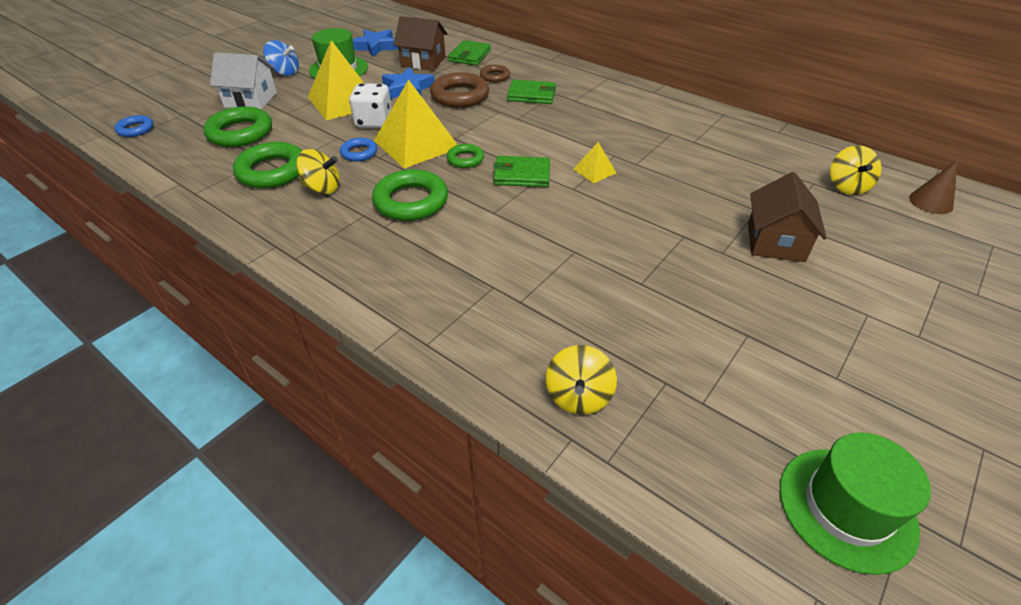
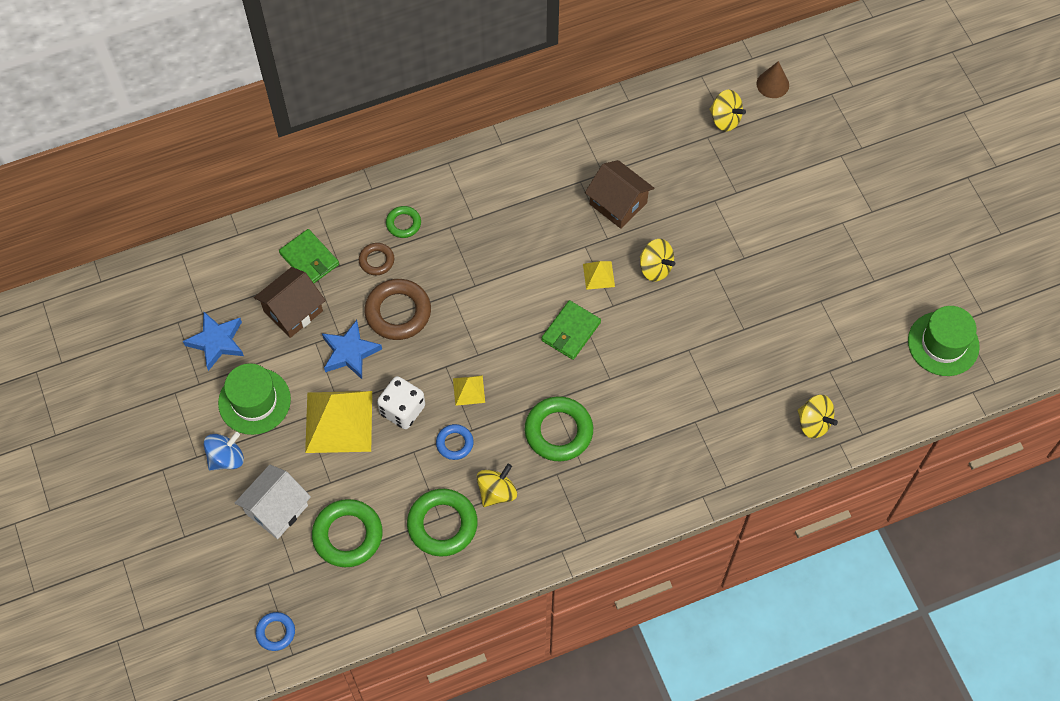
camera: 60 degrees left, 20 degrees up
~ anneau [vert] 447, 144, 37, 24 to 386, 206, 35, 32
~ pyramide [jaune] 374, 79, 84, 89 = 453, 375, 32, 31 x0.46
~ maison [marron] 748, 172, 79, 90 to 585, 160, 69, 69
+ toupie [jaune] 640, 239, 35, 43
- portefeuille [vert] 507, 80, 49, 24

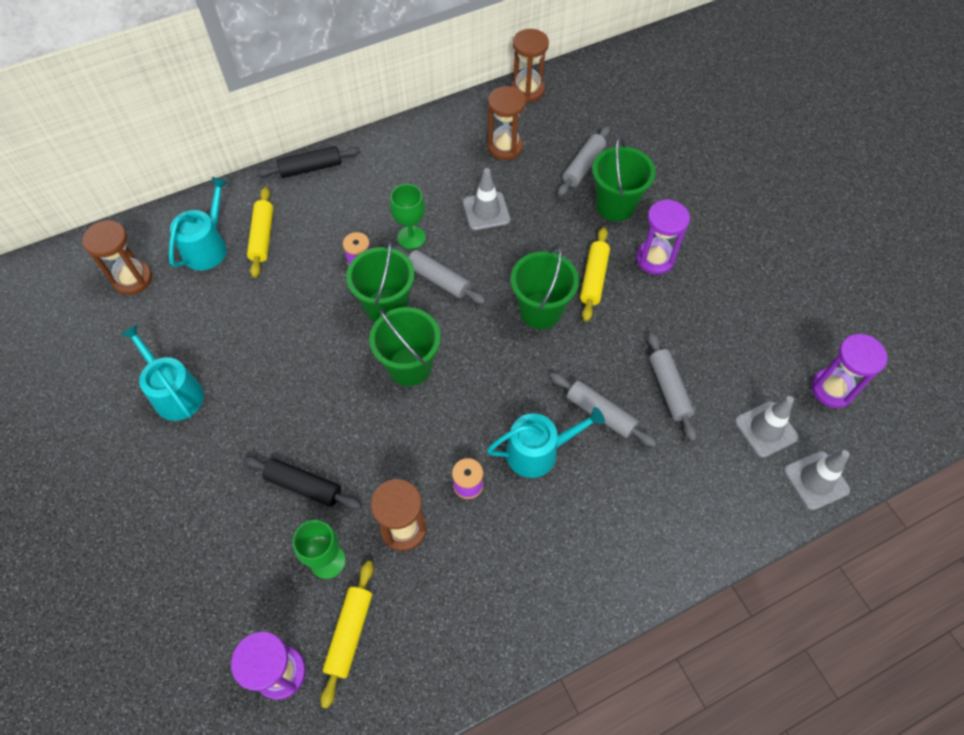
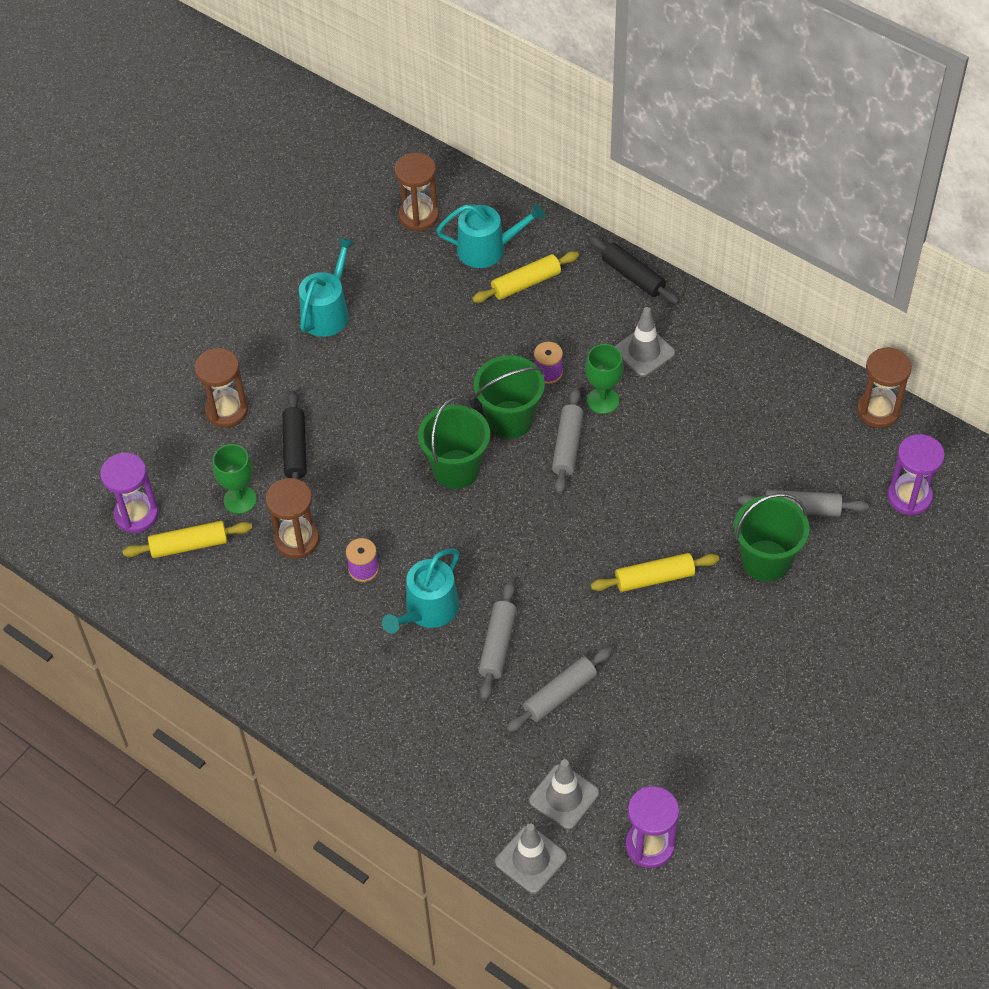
camera: 65 degrees right, 5 degrees down
~ sablier [marron] 488, 86, 38, 74 to 195, 348, 53, 80
~ arrosoir [turquoise] 487, 407, 118, 71 = 382, 548, 77, 86 75 degrees clockwise
~ cône de chantier [gris] 463, 168, 47, 63 to 615, 307, 60, 70
~ sablier [violet] 636, 199, 54, 76 to 887, 434, 58, 81
- seau [vert] 511, 246, 68, 83

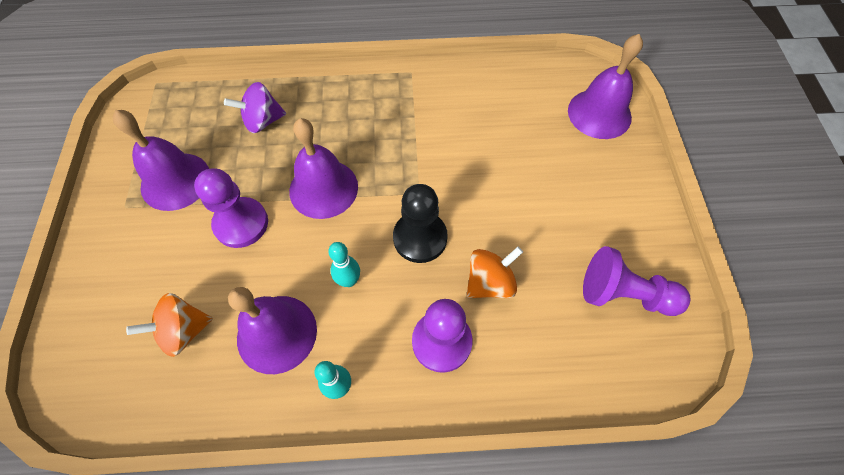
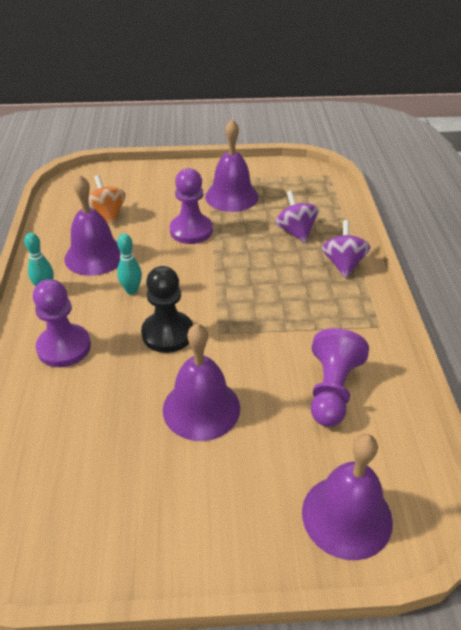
camera: 90 degrees right, 20 degrees down
~ cloche [violet] 289, 118, 69, 101 to 163, 323, 77, 118
~ pion [violet] 583, 246, 107, 70 to 311, 328, 58, 99
+ toupie [violet] 322, 220, 48, 58
- toupie [orange] 466, 247, 57, 51

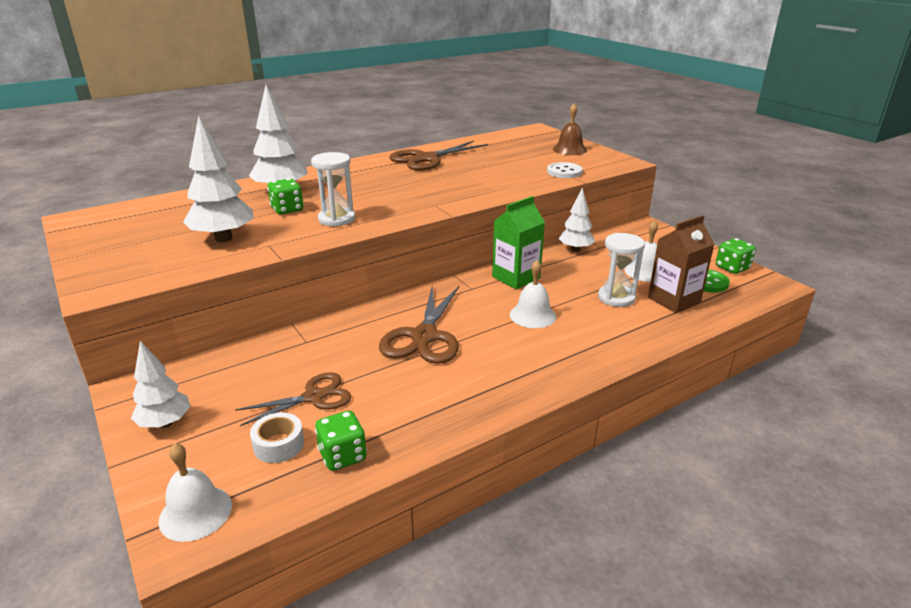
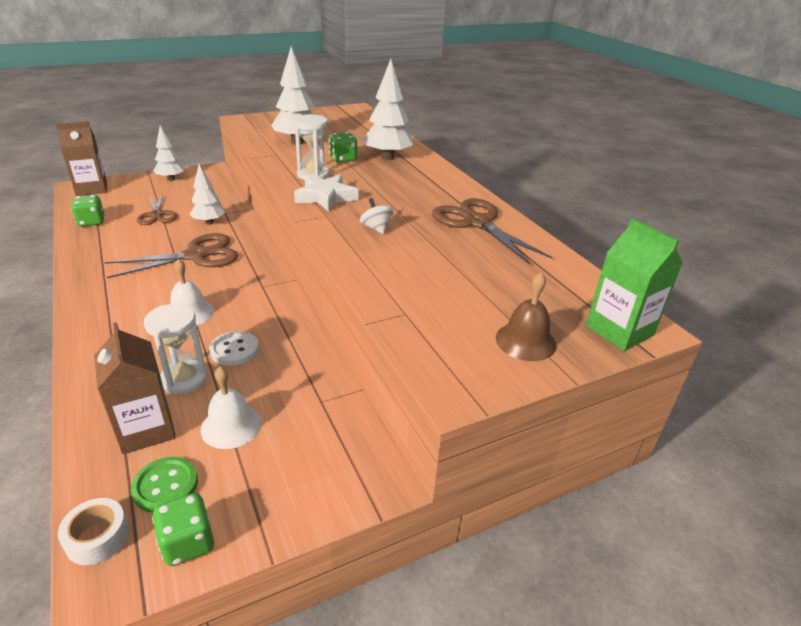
camera: 95 degrees right, 5 degrees up
~ cloche [blanc] 159, 443, 73, 99 to brique de lait [marron] 56, 122, 51, 74
~ ruban adhésif [blanc] 250, 412, 54, 51 to 58, 498, 72, 67
~ ciseaux [marron] 379, 286, 80, 78 = 104, 233, 134, 45 135 degrees clockwise
~ arbre [blanc] 559, 188, 36, 64 to 189, 164, 36, 61
~ bouton [blanc] 547, 162, 36, 16 to 209, 331, 50, 35
+ étoile [blanc] 294, 174, 64, 38
+ toupie [blanc] 360, 198, 34, 36
~ brique de lait [vert] 492, 196, 53, 93 to 586, 218, 97, 133

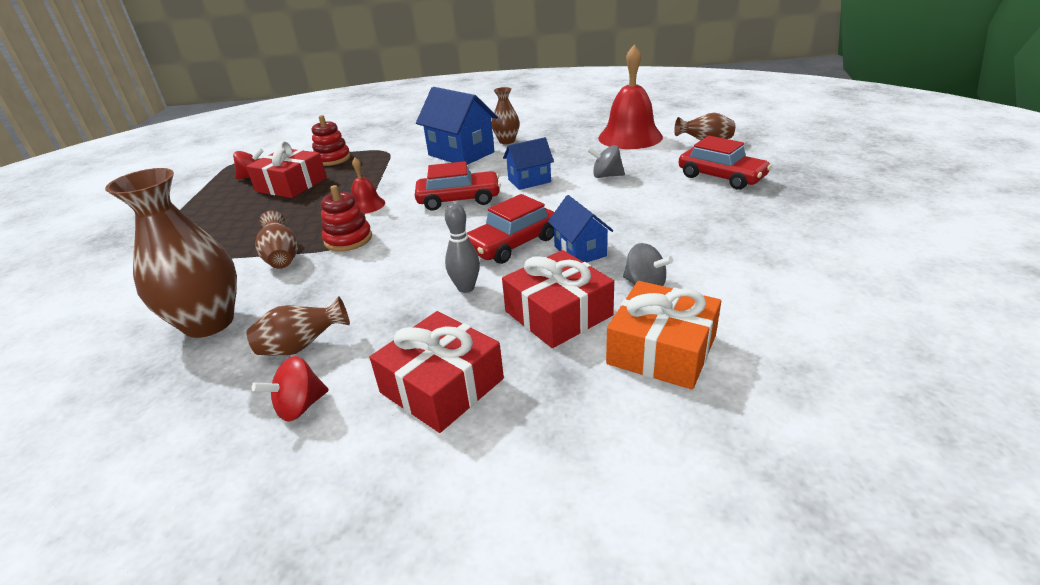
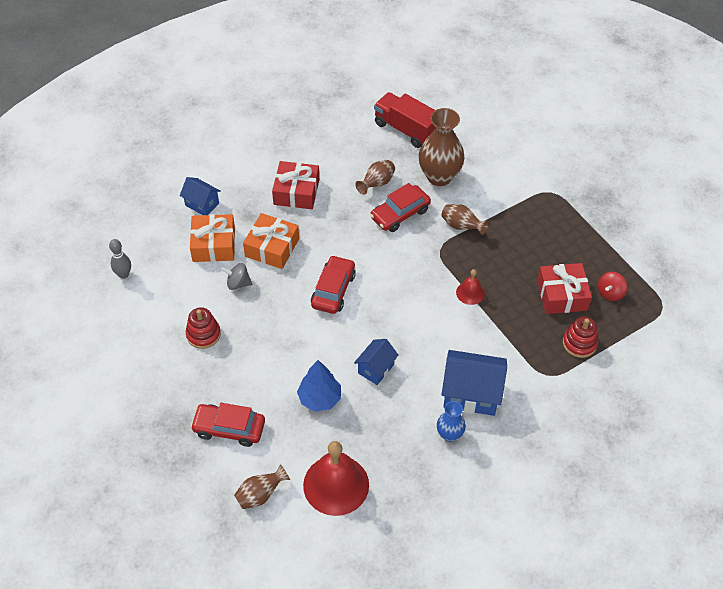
camera: 145 degrees right, 20 degrees up
~ quille [gris] 445, 203, 35, 90 to 109, 239, 22, 40
~ maison [bleu] 548, 195, 65, 67 to 180, 177, 41, 38
~ jouet à empiler [rouge] 321, 185, 51, 67 to 186, 307, 35, 42
~ cadeau [rouge] 502, 250, 112, 98 to cadeau [orange] 243, 213, 56, 56
~ toupie [gris] 587, 145, 38, 33 to arbre [bleu] 297, 360, 44, 52
~ voiture [rouge] 415, 161, 86, 50 to 370, 183, 61, 49
+ camion [rouge] 374, 92, 62, 56
~ vase [marron] 492, 87, 28, 57 to vase [bleu] 437, 401, 29, 41
- toupie [rouge] 252, 356, 77, 65

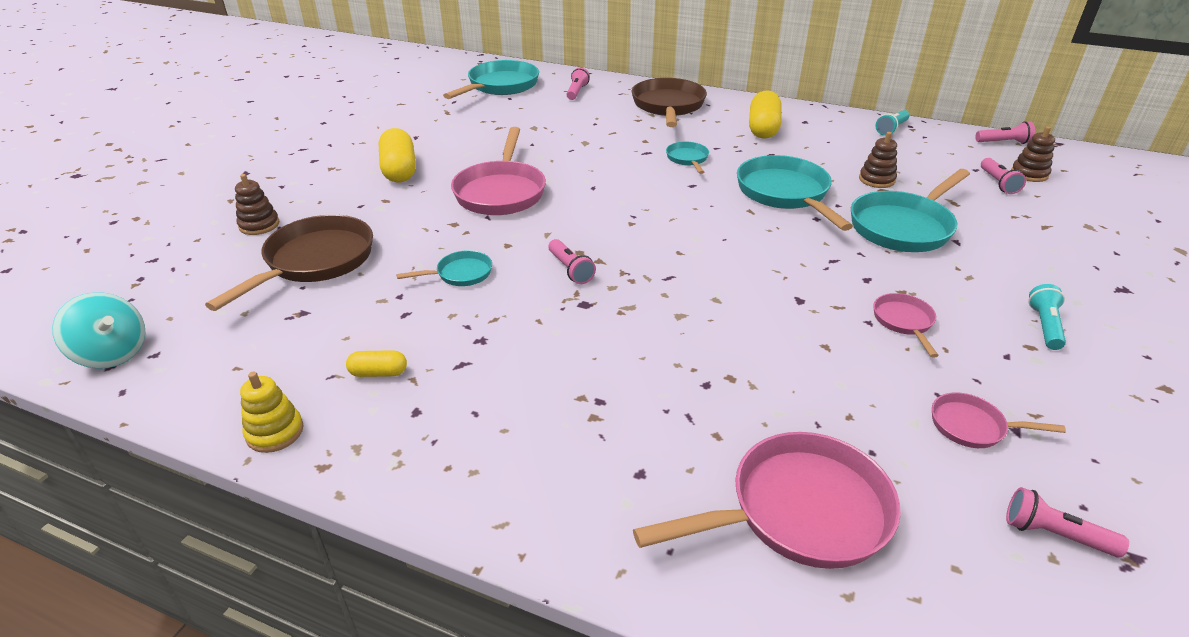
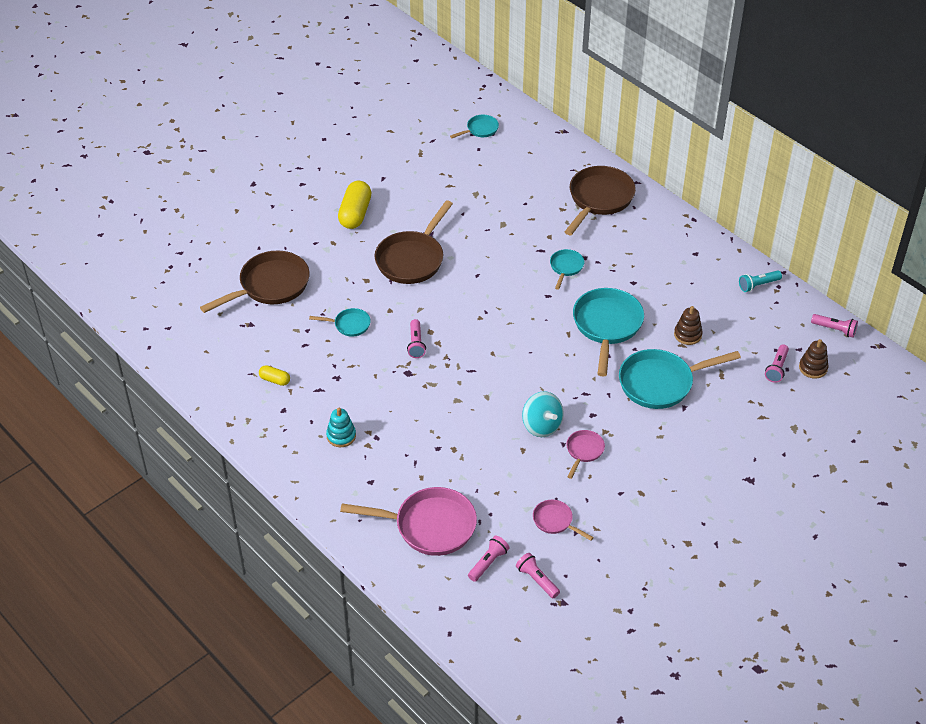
camera: 25 degrees right, 10 degrees up
+ jouet à empiler [turquoise] 326, 408, 30, 39
~ poêle [rose] 451, 127, 95, 88 to poêle [marron] 375, 200, 78, 84
~ poêle [turquoise] 443, 60, 96, 39 = 450, 115, 49, 23 x0.50
~ lampe de poche [rose] 566, 67, 24, 33 to 468, 536, 41, 46
~ toupie [turquoise] 52, 292, 93, 77 to 522, 391, 42, 46
- jouet à empiler [marron] 235, 174, 44, 61
- jouet à empiler [jaune] 240, 372, 64, 81
- gélule [jaune] 749, 90, 32, 49
- lampe de poche [turquoise] 1028, 284, 38, 66

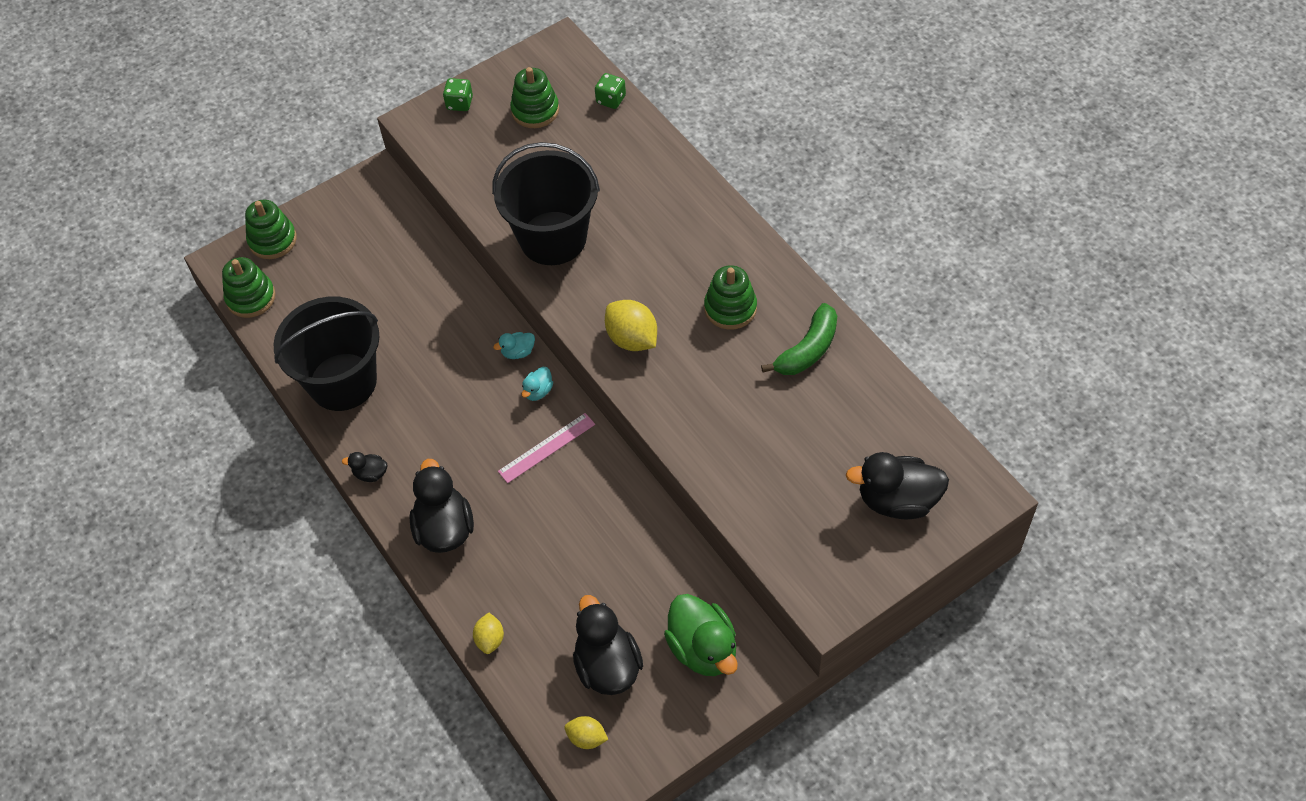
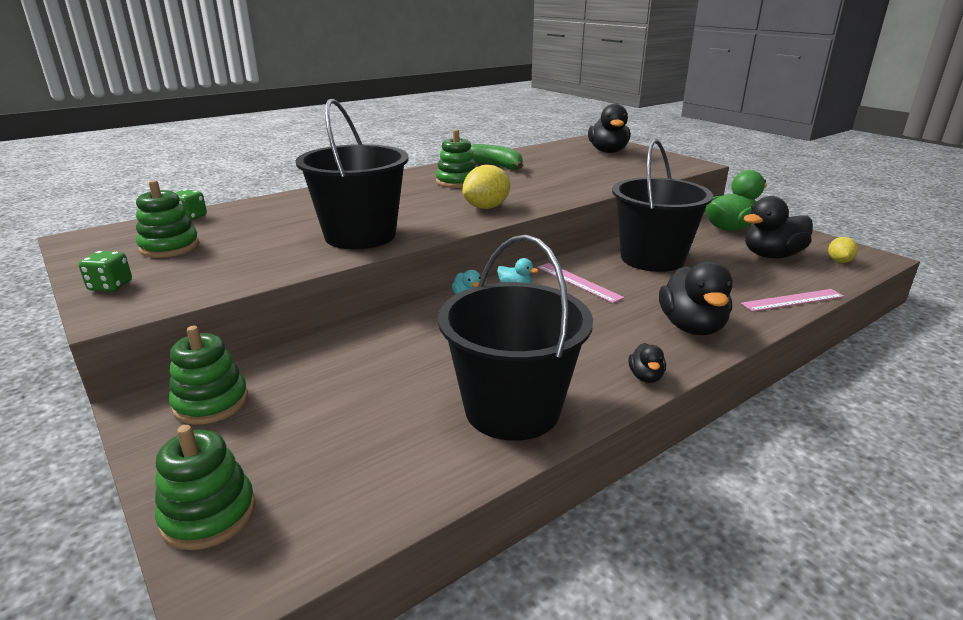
camera: 95 degrees left, 30 degrees down
~ jouet à empiler [vert] 222, 257, 54, 61 to 169, 326, 79, 99
+ seau [noir] 612, 139, 101, 133
~ canard [noir] 409, 459, 65, 94 = 659, 261, 74, 74 75 degrees counterclockwise
~ citron [jaune] 473, 613, 31, 41 to règle [rose] 741, 289, 103, 23

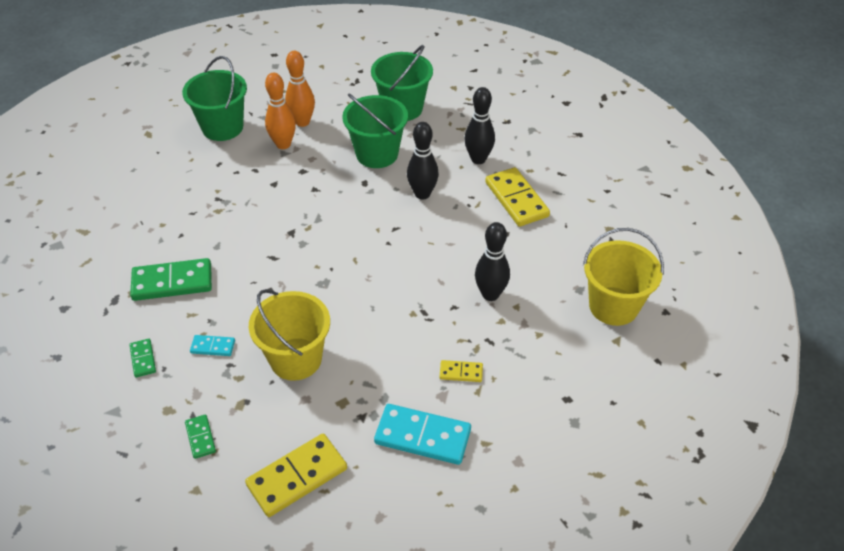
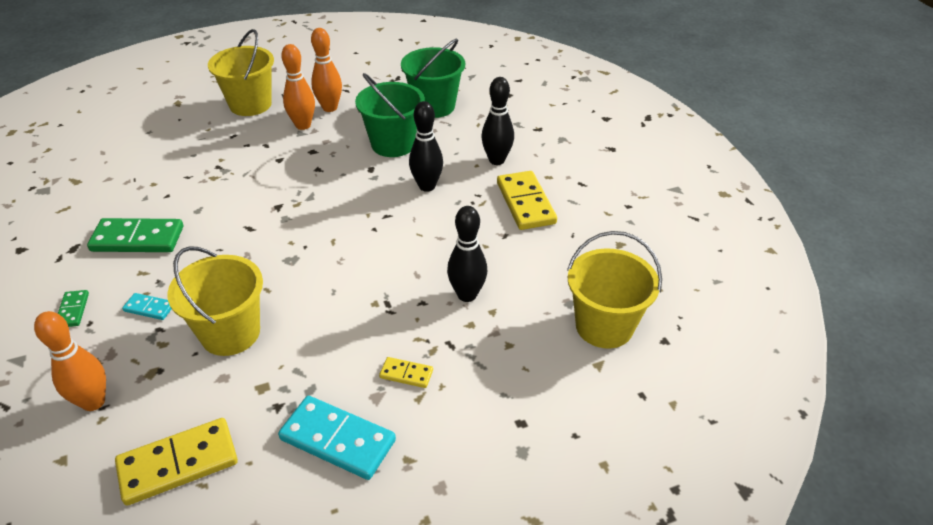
camera: 10 degrees right, 5 degrees down
~ domino [vert] 185, 414, 31, 45 to quille [orange] 34, 311, 72, 100
~ seau [vert] 182, 56, 65, 85 to seau [jaune] 208, 29, 66, 87

